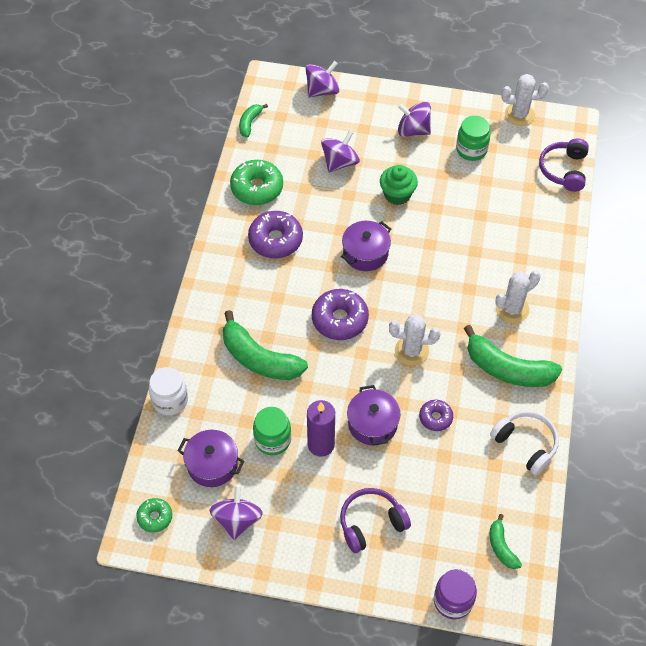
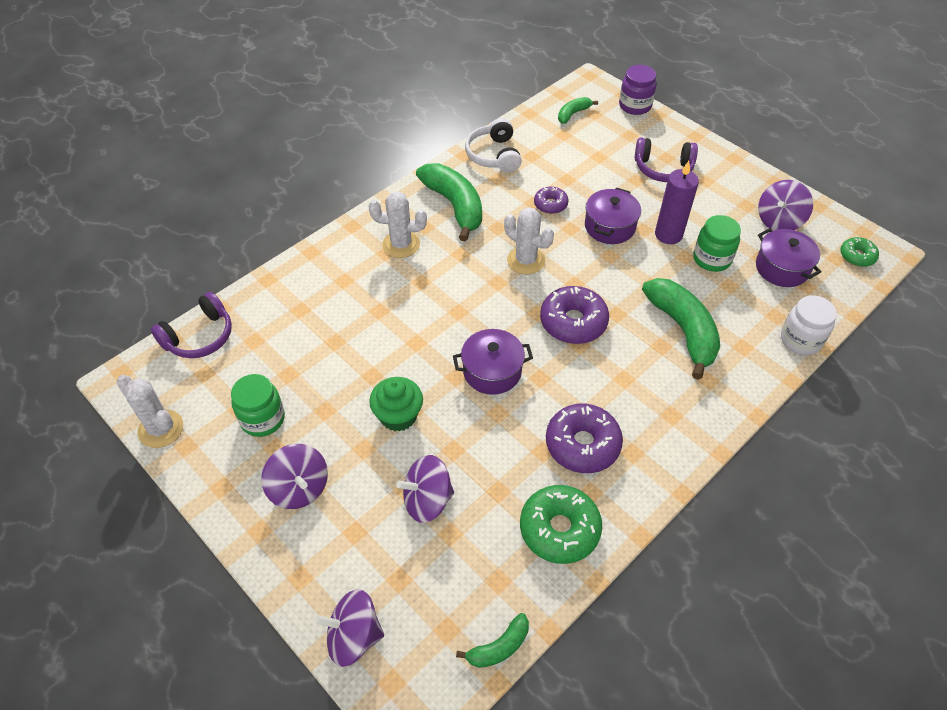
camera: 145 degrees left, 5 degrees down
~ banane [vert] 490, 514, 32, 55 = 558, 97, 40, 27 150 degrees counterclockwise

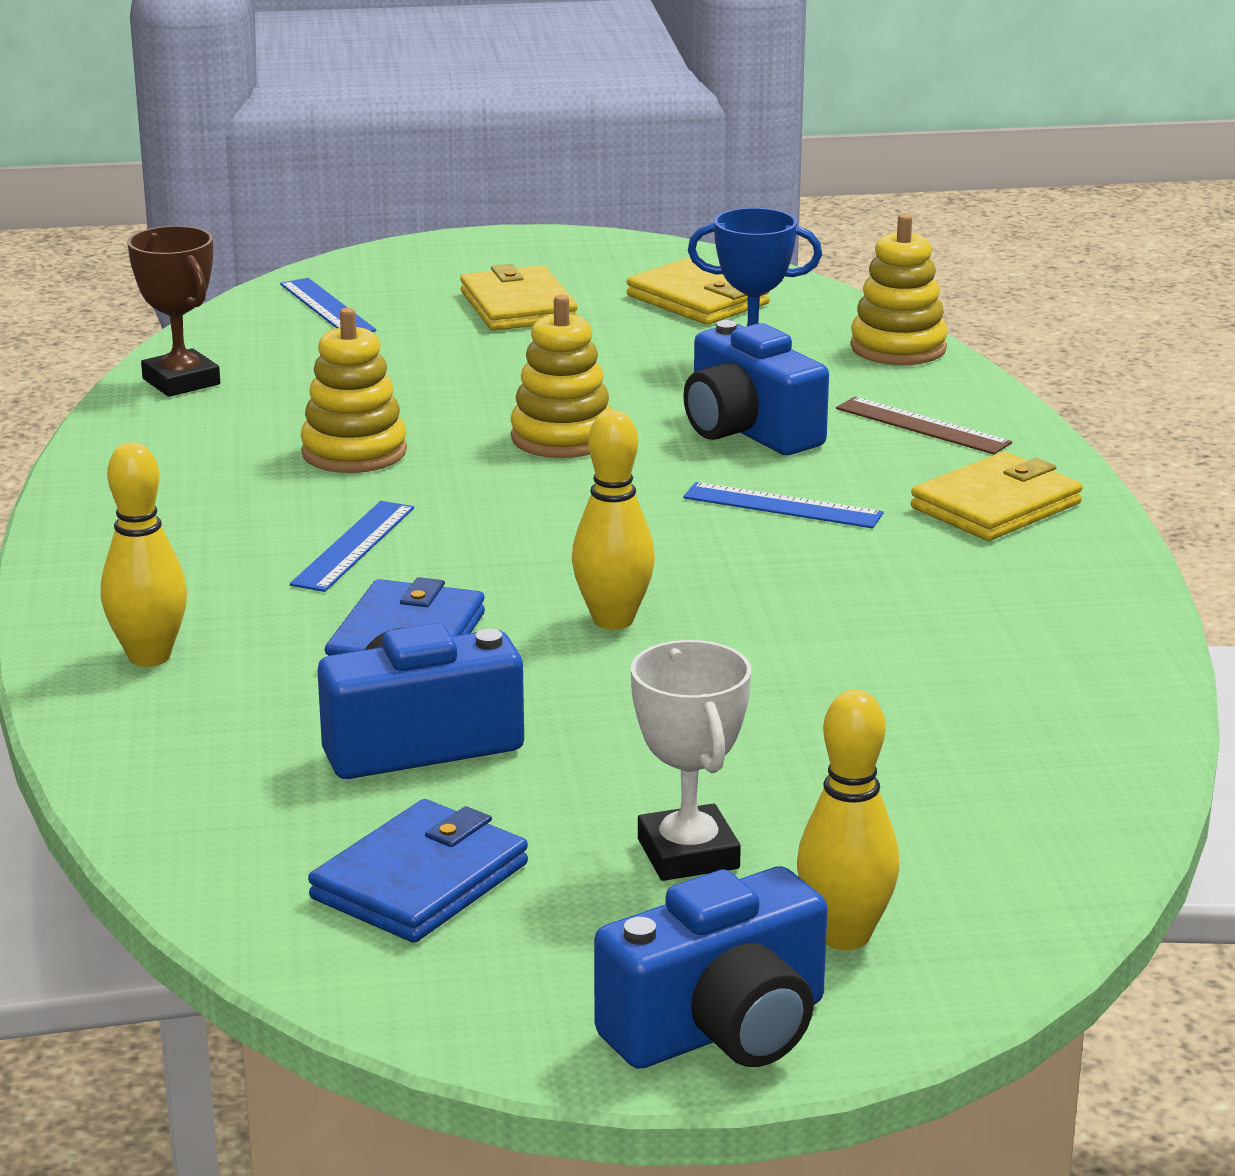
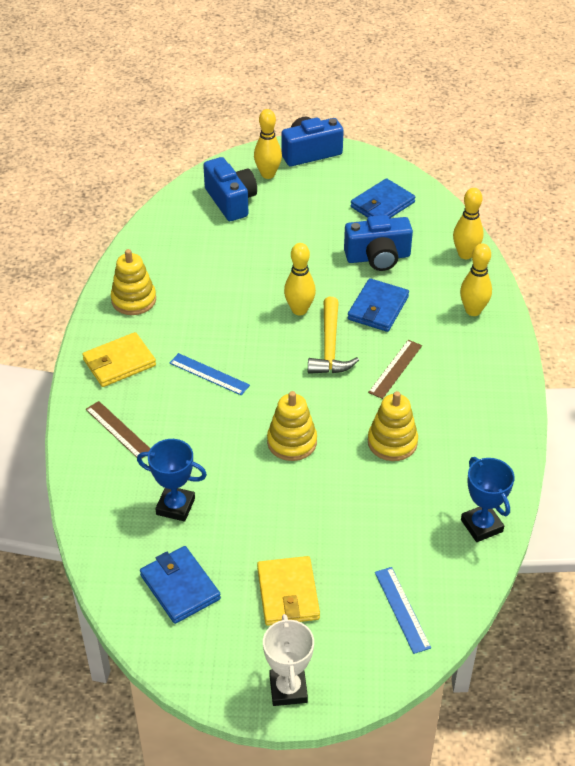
camera: 170 degrees left, 20 degrees up
~ jouet à empiler [jaune] 850, 214, 98, 151 to 111, 249, 45, 66
~ portefeuille [jaune] 627, 258, 143, 67 to portefeuille [bleu] 140, 546, 81, 78
~ appareil photo [bleu] 683, 320, 146, 135 to 203, 157, 54, 64
~ trophée [blanc] 631, 640, 120, 241 to 263, 614, 51, 92
+ marteau [jaune] 308, 297, 51, 77
~ règle [bleu] 290, 501, 124, 91 to règle [marron] 368, 340, 54, 59
+ quille [jaune] 453, 188, 31, 71
~ trophée [marron] 127, 226, 93, 171 to trophée [bleu] 461, 457, 54, 85

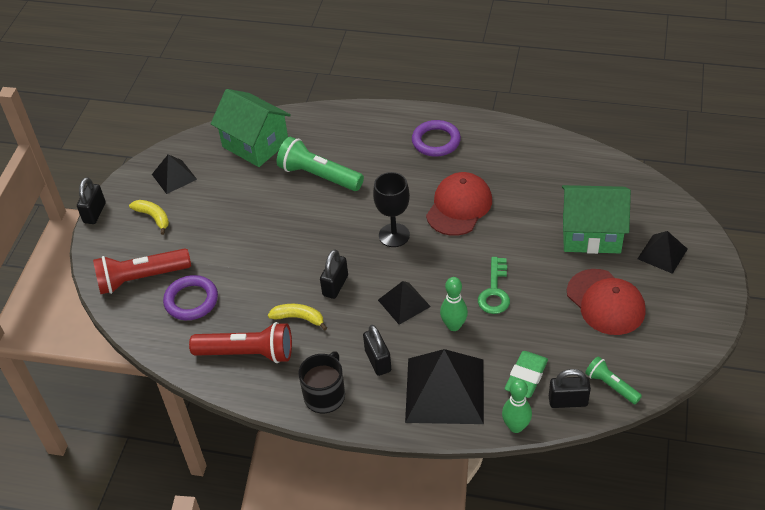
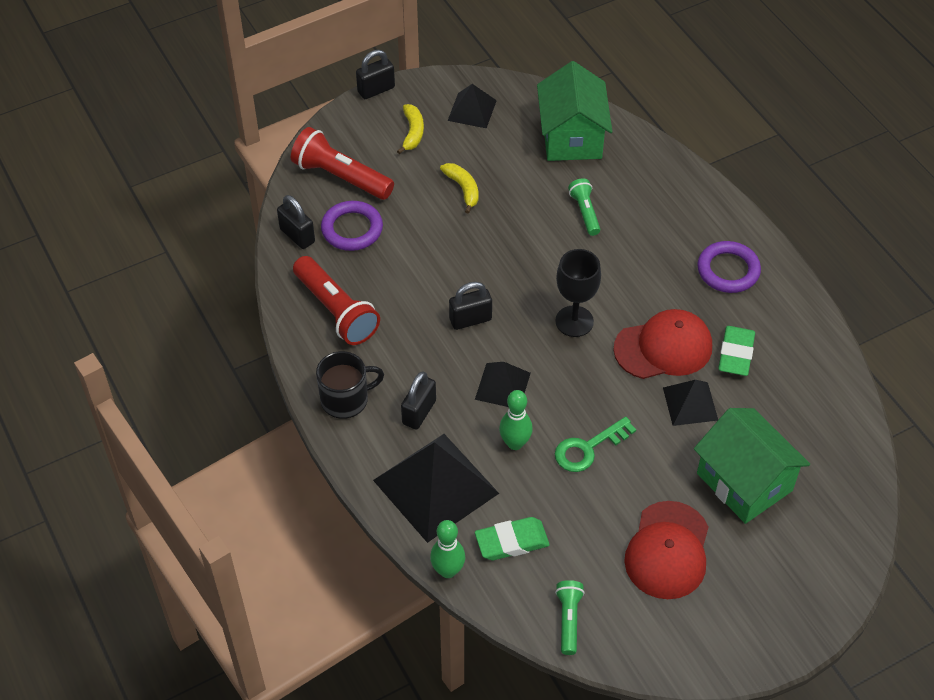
camera: 45 degrees right, 5 degrees up
~ cadenas [noir] 549, 369, 42, 39 to 277, 195, 38, 54
~ banane [jaune] 268, 304, 59, 27 to 440, 163, 39, 51
~ lampe de poche [vert] 277, 137, 87, 54 = 568, 178, 32, 58 x0.56
~ pyramide [noir] 637, 231, 51, 43 to 663, 380, 55, 46
+ gomme [vert] 718, 326, 37, 50

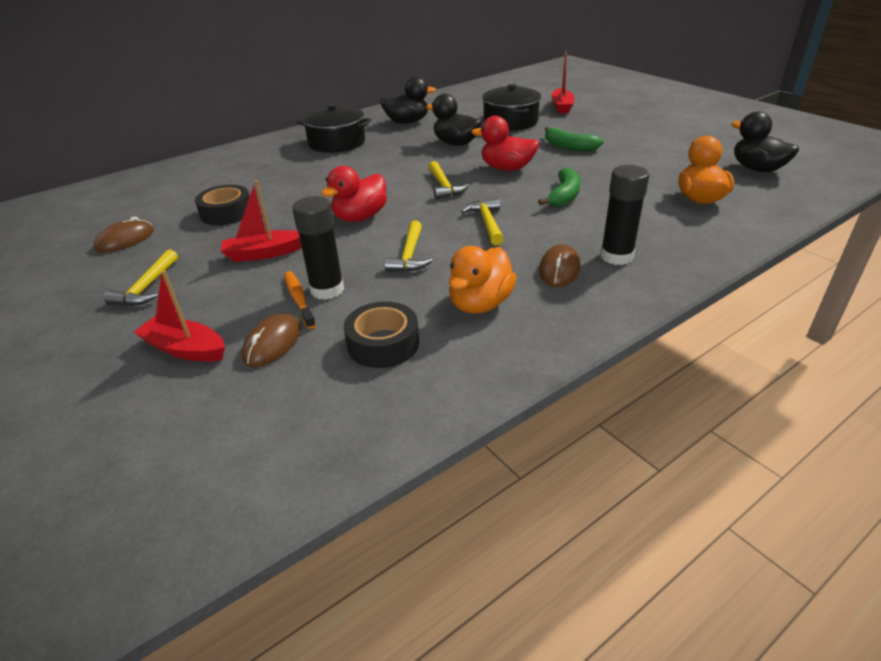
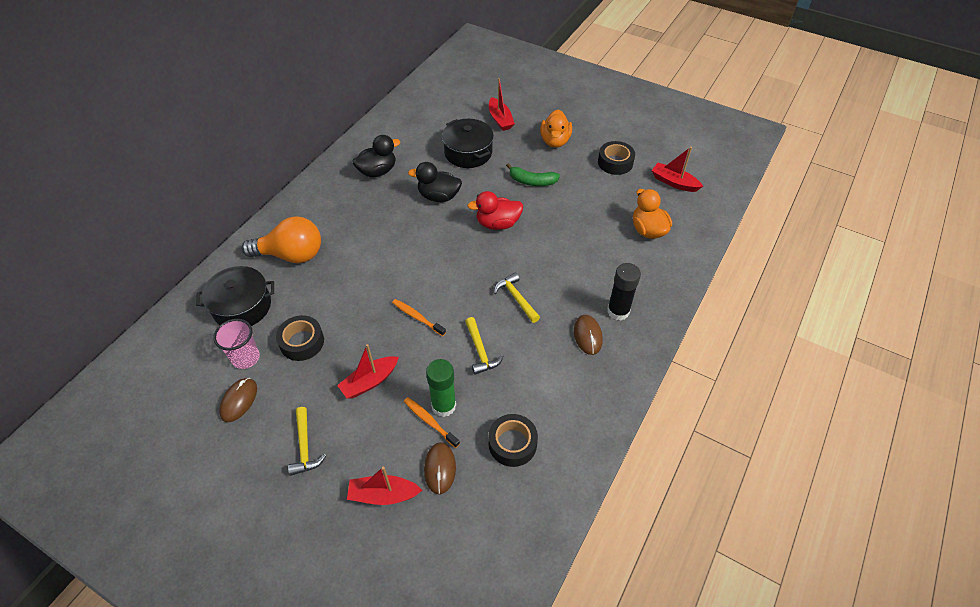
camera: 25 degrees left, 15 degrees up
~ marmite [noir] 296, 103, 76, 50 to 196, 266, 78, 60
+ gobelet [rose] 213, 319, 47, 50
+ ampoule [orange] 242, 216, 79, 47
~ canard [rouge] 321, 166, 66, 56 to brosse à dents [orange] 392, 299, 54, 37
~ bâton de colle [noir] 292, 196, 52, 104 to bâton de colle [vert] 426, 359, 30, 58
~ canard [orange] 449, 246, 68, 68 to 540, 110, 32, 38
+ ruban adhésif [noir] 598, 141, 37, 34
~ canard [noir] 731, 111, 68, 61 to bateau [rouge] 651, 147, 52, 45
- marteau [jaune] 428, 161, 41, 38
- banane [vert] 538, 168, 42, 39

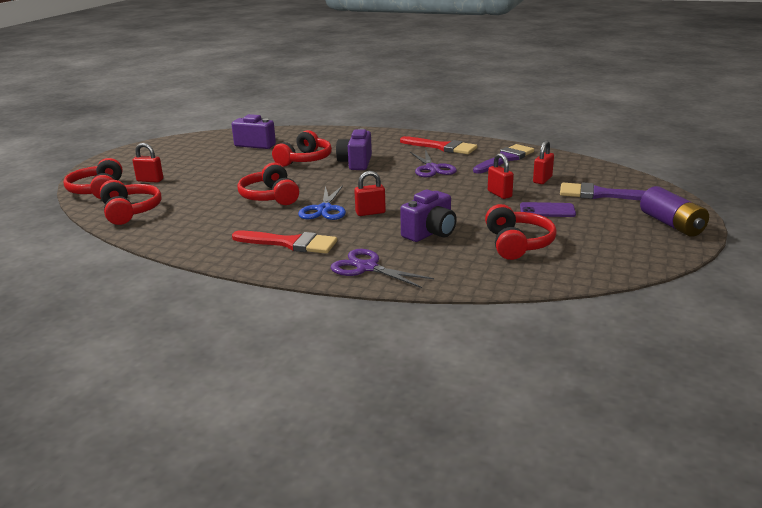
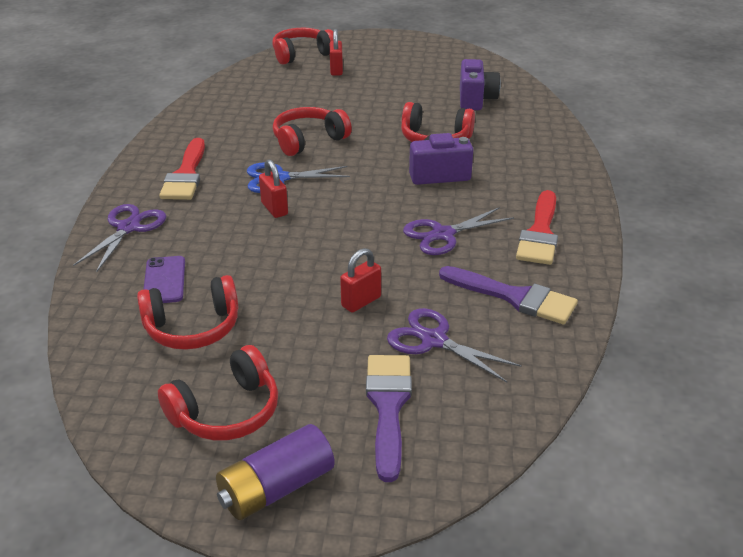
camera: 75 degrees right, 10 degrees up
~ téléphone [violet] 520, 202, 56, 15 to 143, 256, 42, 47
~ casque audio [rouge] 100, 180, 61, 45 to 158, 345, 120, 96
~ cadenas [rouge] 533, 140, 21, 44 to ciseaux [violet] 387, 308, 135, 74
- appareil photo [violet] 400, 190, 57, 52

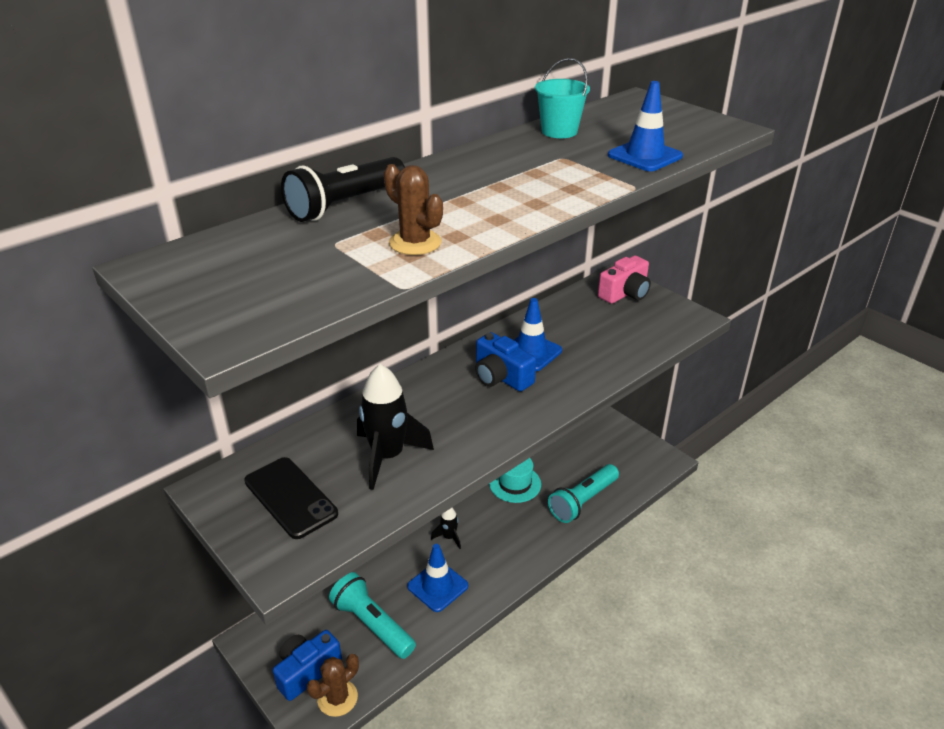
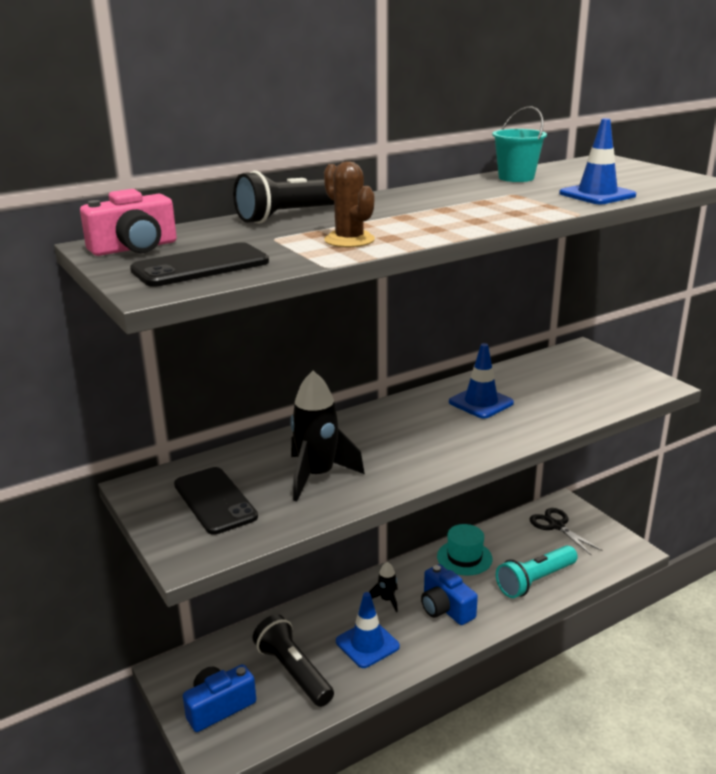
camera: 10 degrees right, 10 degrees down
~ appareil photo [rose] 598, 256, 53, 48 to 80, 189, 97, 67
+ téléphone [noir] 130, 242, 139, 45
~ lampe de poche [turquoise] 329, 572, 87, 87 to lampe de poche [noir] 252, 614, 82, 93
~ appareil photo [bleu] 475, 332, 61, 60 to 421, 564, 57, 61
+ ciseaux [noir] 530, 508, 73, 47
- cactus [marron] 307, 654, 52, 63

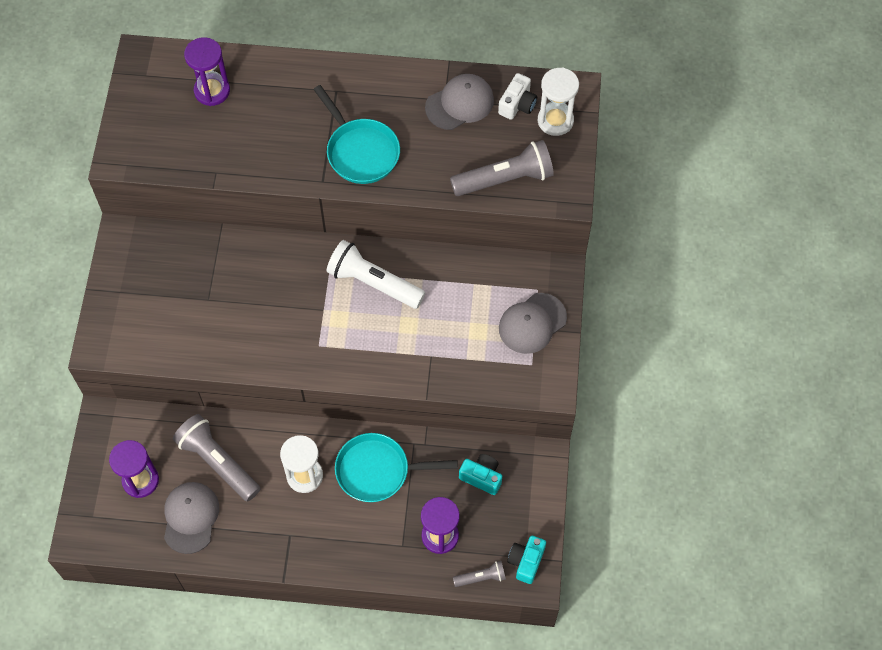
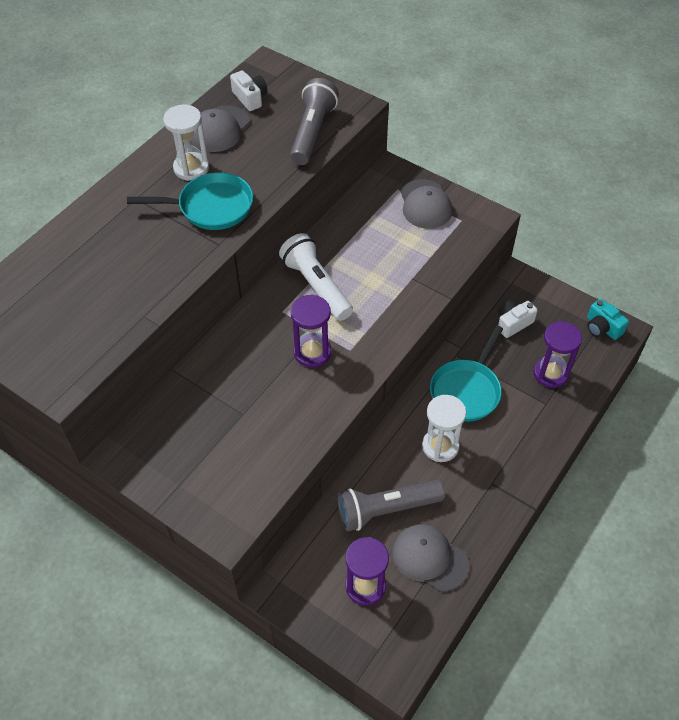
camera: 60 degrees left, 10 degrees down
~ sablier [blanc] 538, 68, 41, 68 to 163, 105, 46, 76
~ casquette [gris] 425, 74, 69, 56 = 191, 105, 59, 47 150 degrees counterclockwise
~ lampe de poche [blanc] 327, 240, 98, 69 = 279, 233, 74, 88 90 degrees clockwise
~ sablier [violet] 184, 37, 46, 69 to 291, 294, 40, 74
~ appareil photo [turquoise] 459, 454, 43, 41 to appareil photo [blanc] 498, 300, 40, 38
- lampe de poche [gris] 453, 561, 53, 26

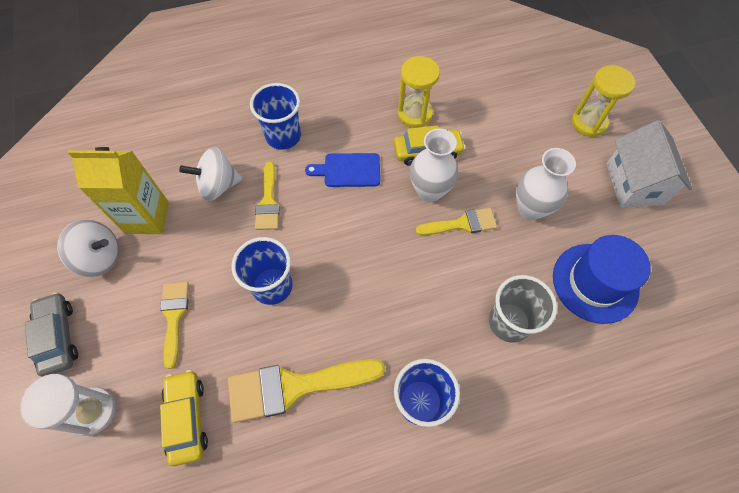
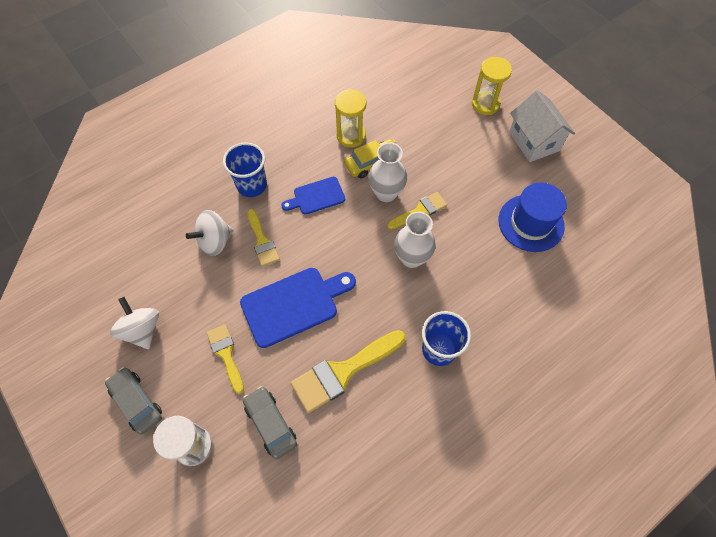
camera: 20 degrees left, 0 degrees up
~ toupie [blanc] 57, 219, 62, 58 = 110, 297, 49, 52 105 degrees counterclockwise
~ gobelet [bleu] 231, 237, 62, 68 to planche à découper [bleu] 240, 268, 116, 80
~ voiture [jaune] 160, 370, 48, 96 to voiture [gris] 243, 386, 54, 73
~ vase [blanc] 516, 148, 60, 72 to 394, 212, 42, 56
- brique de lait [jaune] 68, 147, 101, 87
- gobelet [gris] 489, 275, 68, 68

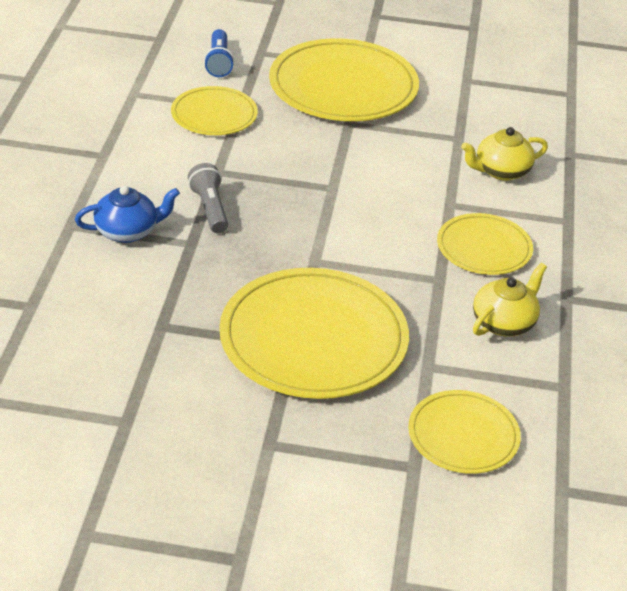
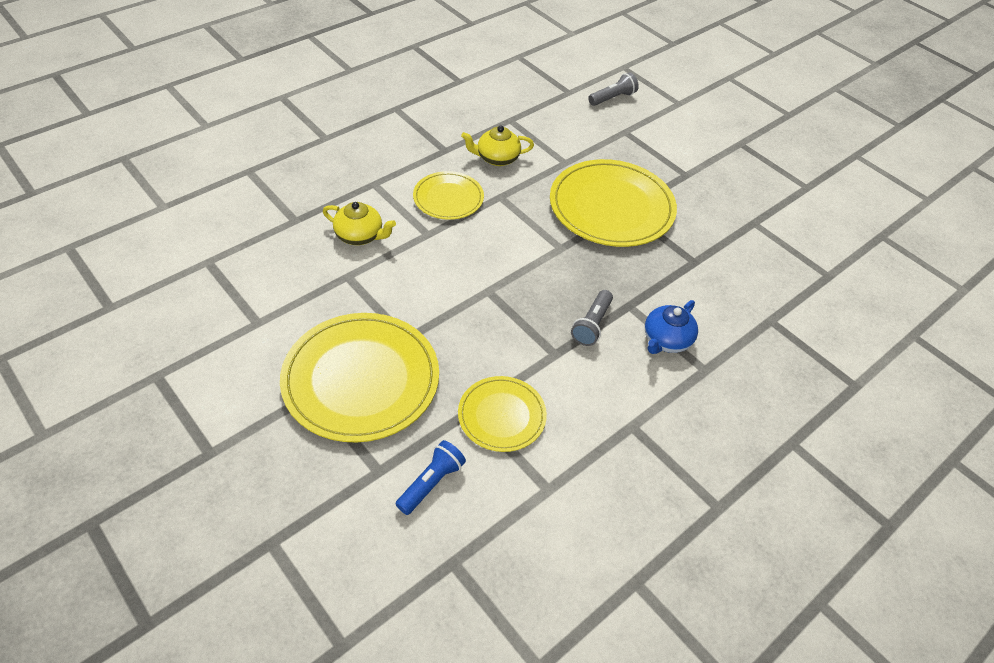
camera: 140 degrees left, 10 degrees up
+ lampe de poche [gris] 588, 72, 51, 34
~ théière [bleu] 75, 186, 105, 57 = 645, 300, 53, 54 75 degrees counterclockwise
- assiette [jaune] 408, 390, 113, 84

